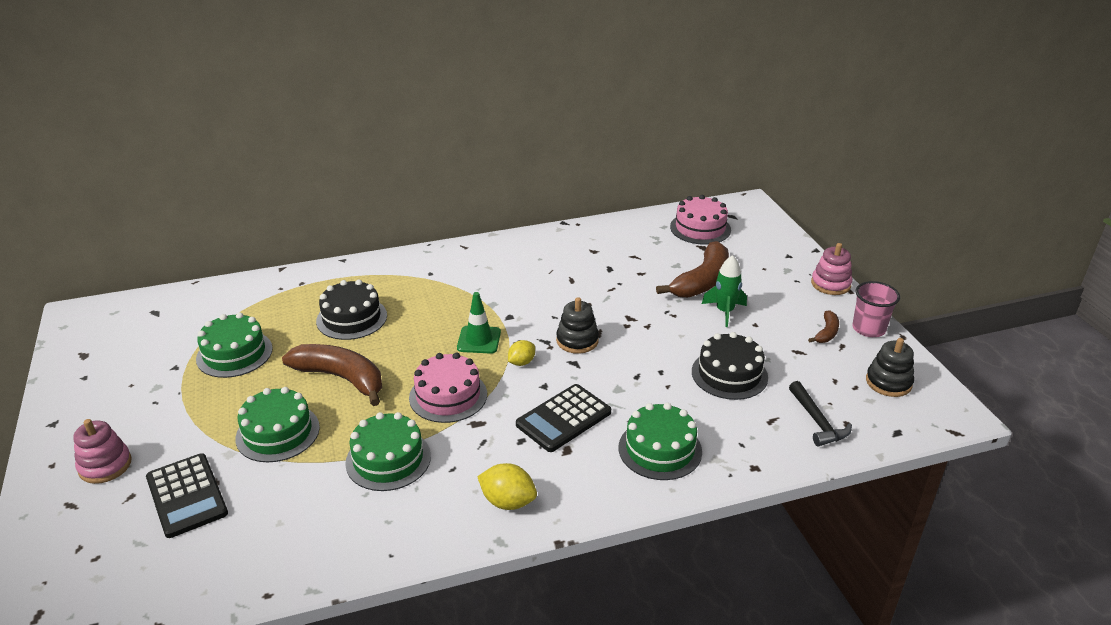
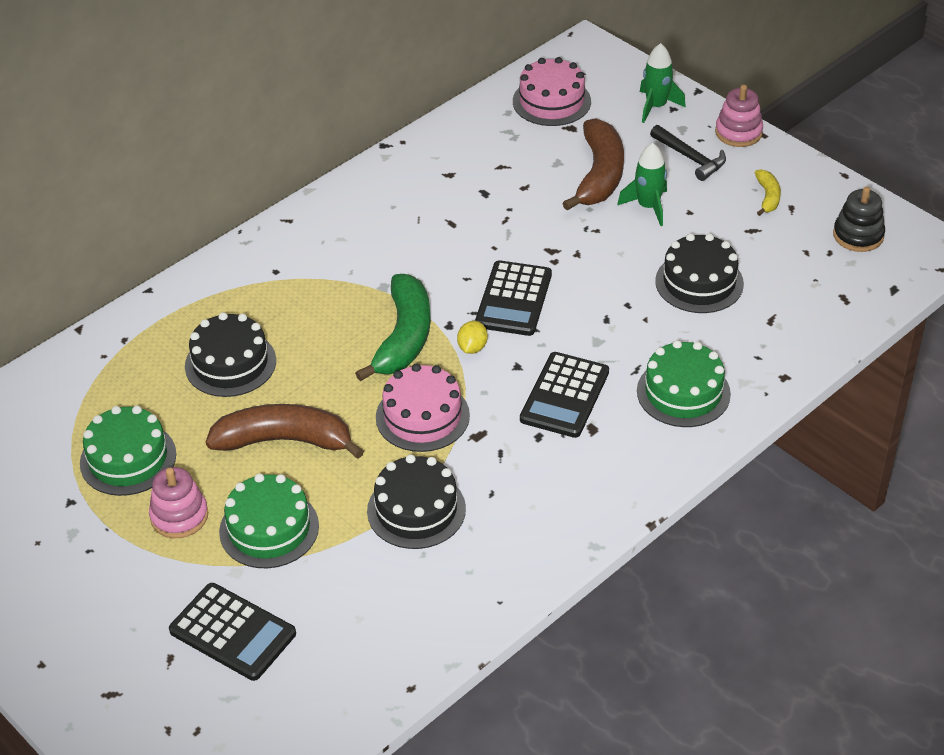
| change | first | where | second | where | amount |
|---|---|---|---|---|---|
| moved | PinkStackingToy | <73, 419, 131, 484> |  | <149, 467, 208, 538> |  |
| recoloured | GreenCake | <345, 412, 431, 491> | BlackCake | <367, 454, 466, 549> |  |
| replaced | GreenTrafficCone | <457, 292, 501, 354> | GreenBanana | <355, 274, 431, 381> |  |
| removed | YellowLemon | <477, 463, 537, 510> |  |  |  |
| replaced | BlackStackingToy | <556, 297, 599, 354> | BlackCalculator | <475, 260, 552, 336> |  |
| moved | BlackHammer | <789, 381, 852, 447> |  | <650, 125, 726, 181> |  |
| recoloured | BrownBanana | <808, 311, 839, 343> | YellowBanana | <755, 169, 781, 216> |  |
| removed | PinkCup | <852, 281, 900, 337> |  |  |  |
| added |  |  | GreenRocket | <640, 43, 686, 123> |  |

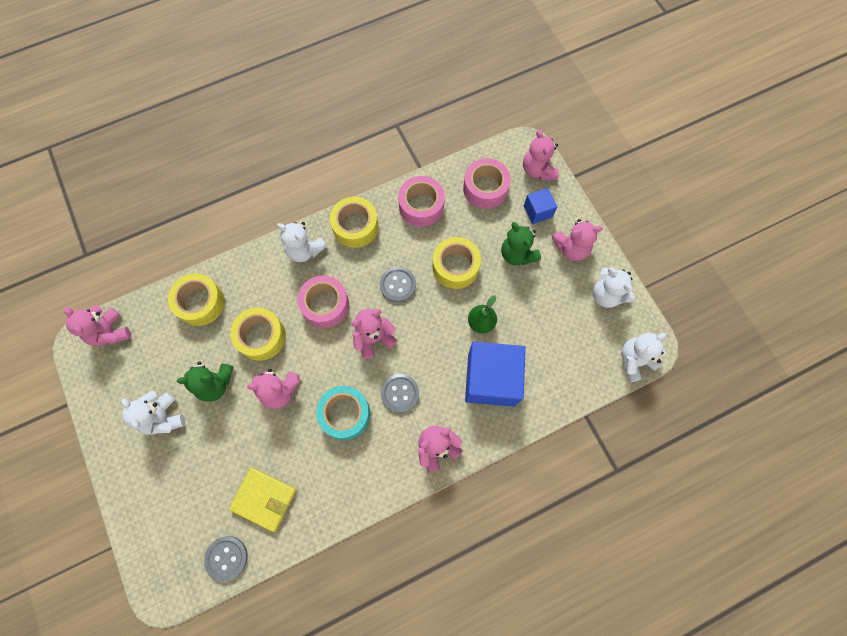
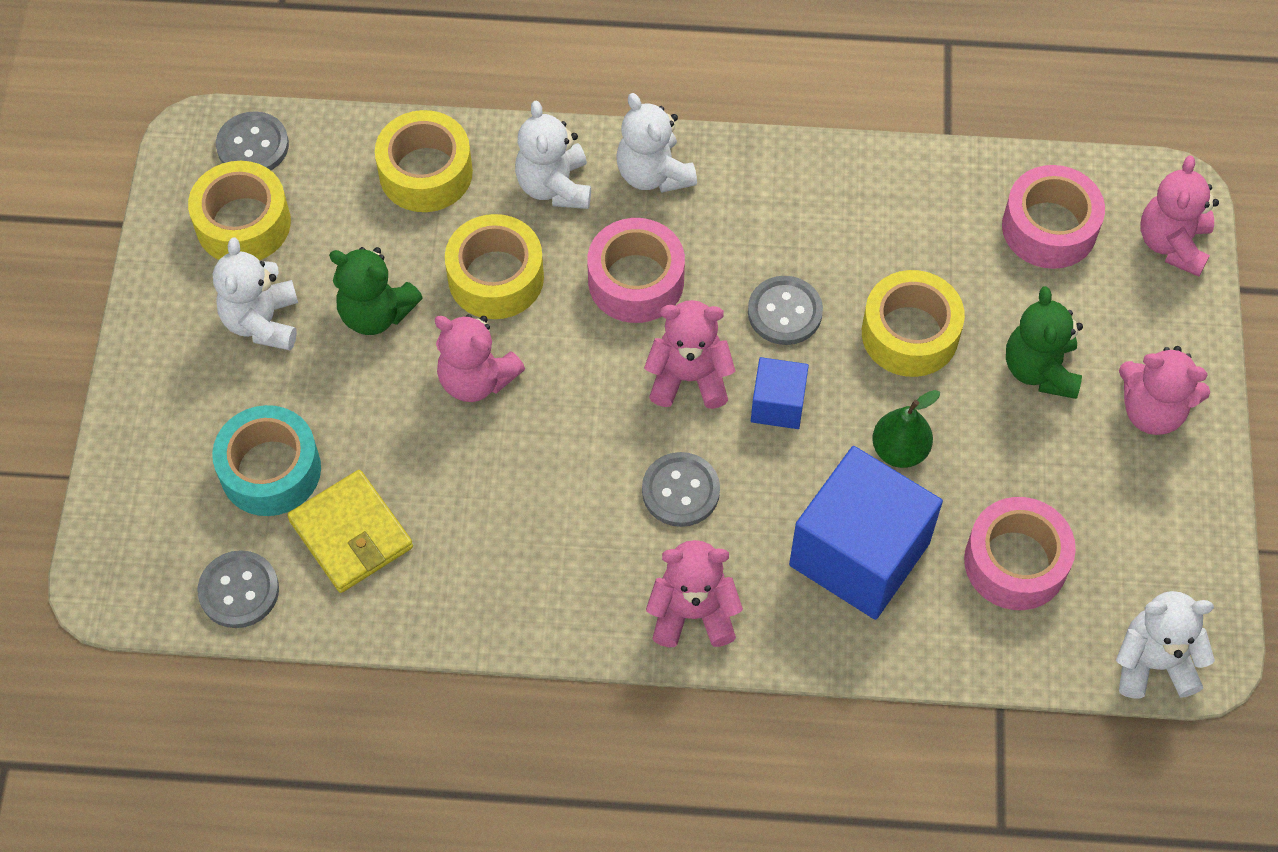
| change | first | where | second | where | amount |
|---|---|---|---|---|---|
| replaced | PinkTeddyBear | <64, 305, 131, 347> | GreyButton | <216, 111, 289, 170> |  |
| moved | TurquoiseTape | <316, 386, 370, 440> |  | <212, 405, 321, 516> |  |
| moved | YellowTape | <330, 197, 378, 248> |  | <188, 161, 291, 261> |  |
| moved | PinkTape | <398, 176, 445, 227> |  | <964, 497, 1076, 610> |  |
| moved | BlueCube | <524, 188, 557, 224> |  | <751, 357, 809, 429> |  |
| moved | WhiteTeddyBear | <593, 267, 635, 308> |  | <515, 101, 591, 209> |  |

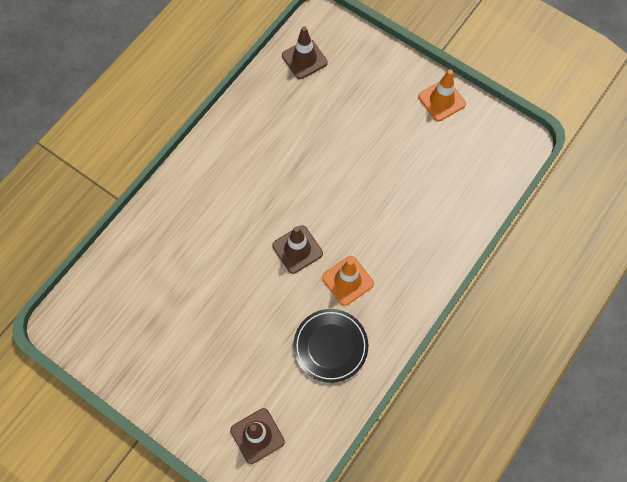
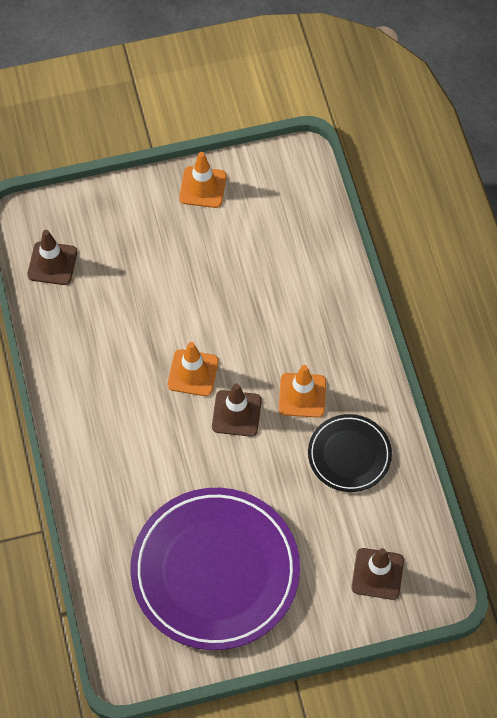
| change | first | where | second | where | amount |
|---|---|---|---|---|---|
| added |  |  | PurplePlate | <131, 488, 300, 650> |  |
| added |  |  | OrangeTrafficCone | <168, 342, 219, 396> |  |

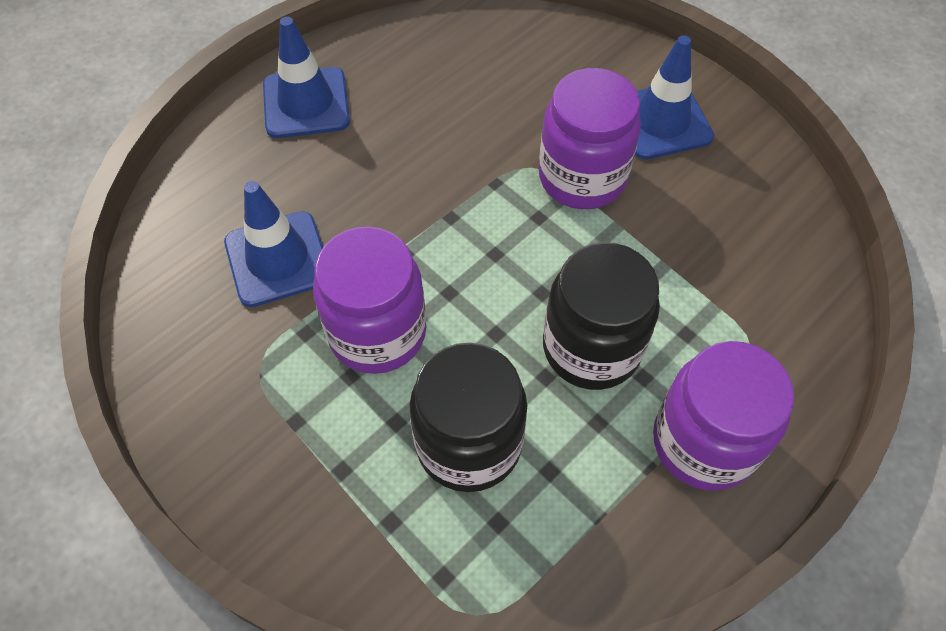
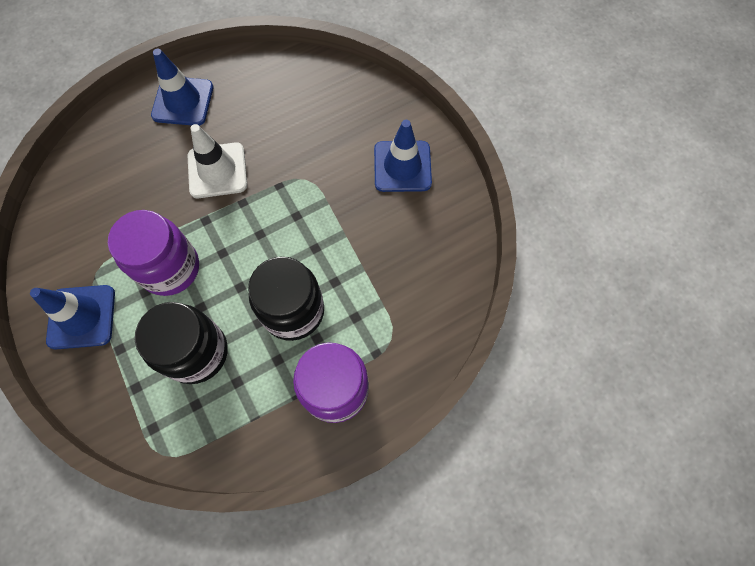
| change | first | where | second | where | amount |
|---|---|---|---|---|---|
| moved | BlueTrafficCone | <224, 181, 323, 307> |  | <30, 285, 115, 349> |  |
| removed | PurpleJar | <539, 68, 641, 209> |  |  |  |
| added |  |  | WhiteTrafficCone | <187, 124, 247, 198> |  |

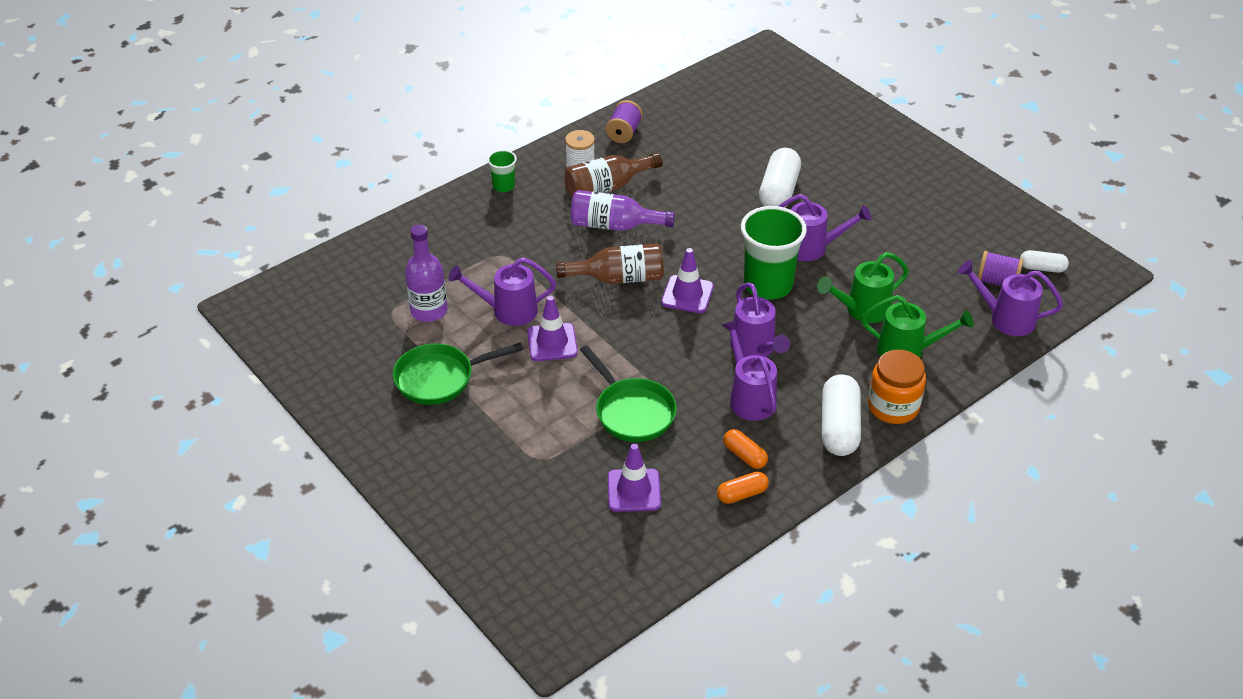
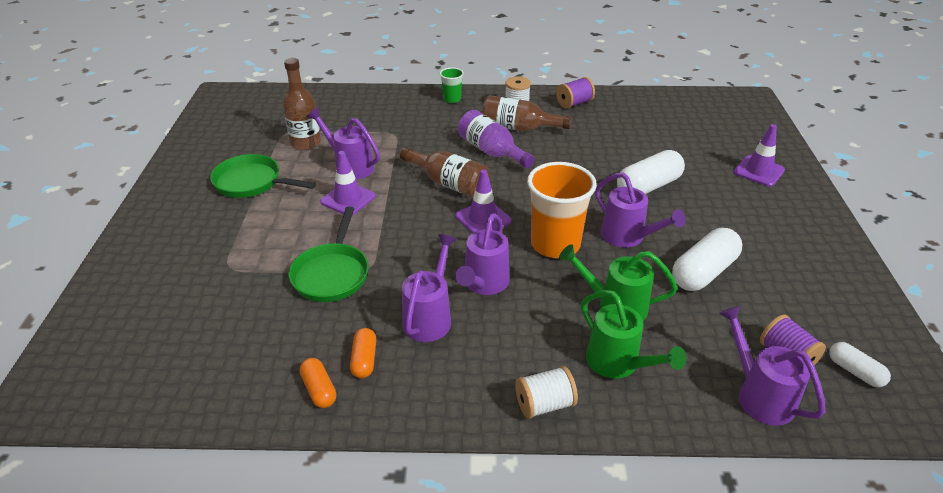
| change | first | where | second | where | amount |
|---|---|---|---|---|---|
| recoloured | PurpleBottle | <405, 224, 448, 322> | BrownBottle | <283, 58, 321, 150> |  |
| moved | PurpleTrafficCone | <608, 444, 661, 512> |  | <734, 124, 785, 187> |  |
| turned | OrangeCapsule | <717, 472, 769, 504> |  | <300, 358, 336, 408> | 45 degrees clockwise |
| recoloured | GreenCup | <741, 206, 807, 300> | OrangeCup | <527, 162, 597, 258> |  |
| moved | WhiteCapsule | <822, 374, 861, 456> |  | <672, 228, 742, 291> |  |
| replaced | OrangeJar | <868, 350, 926, 424> | WhiteSpool | <515, 366, 578, 419> |  |

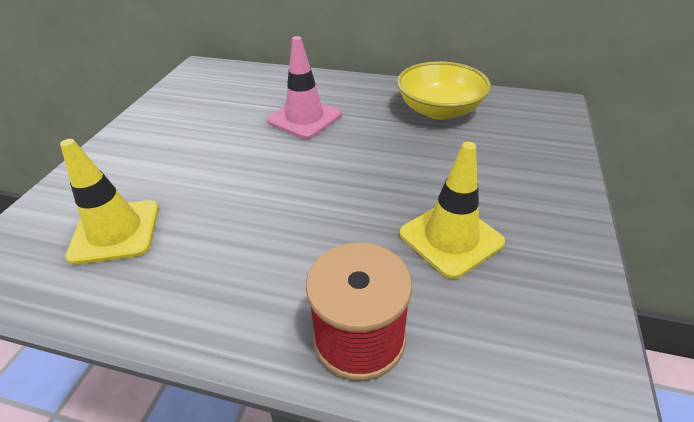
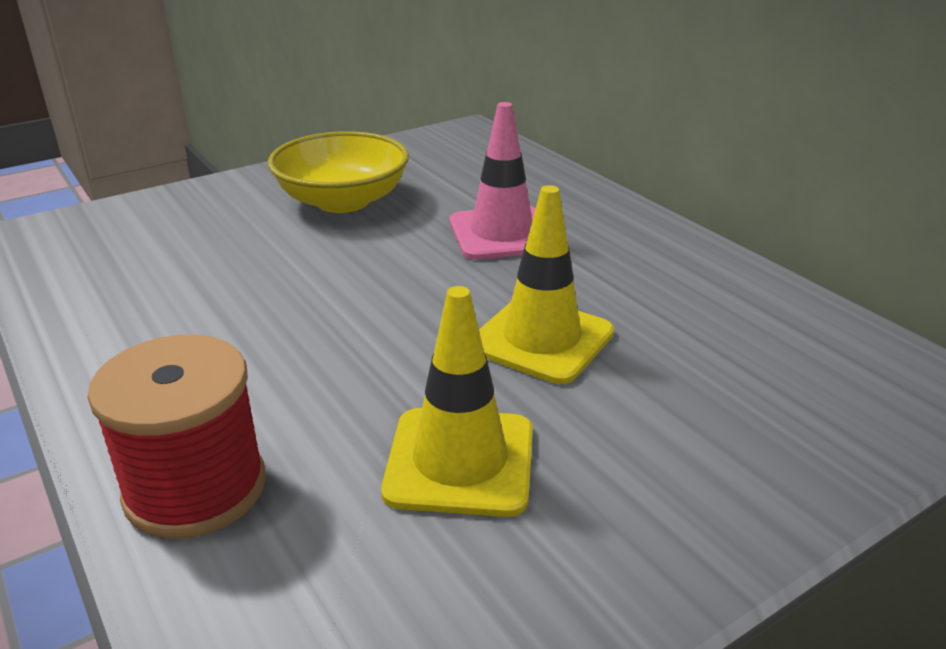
| change | first | where | second | where | amount |
|---|---|---|---|---|---|
| moved | YellowTrafficCone | <60, 139, 159, 265> |  | <479, 185, 614, 384> |  |
| moved | YellowBowl | <397, 61, 491, 120> |  | <268, 131, 409, 213> |  |

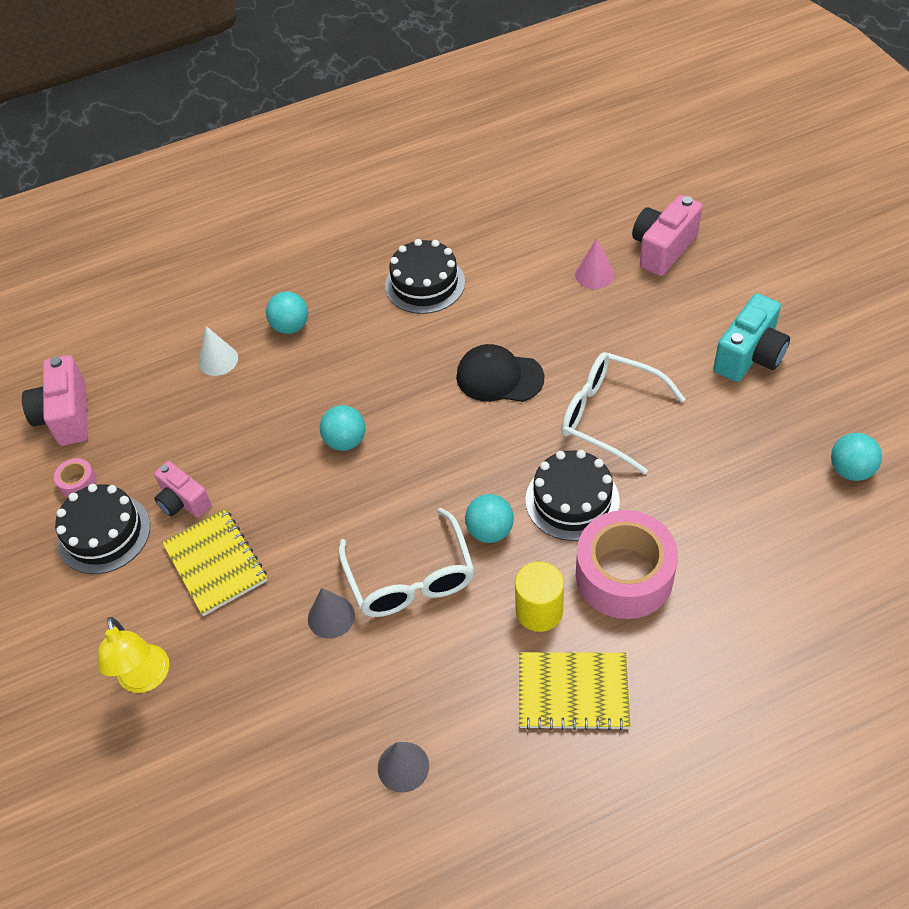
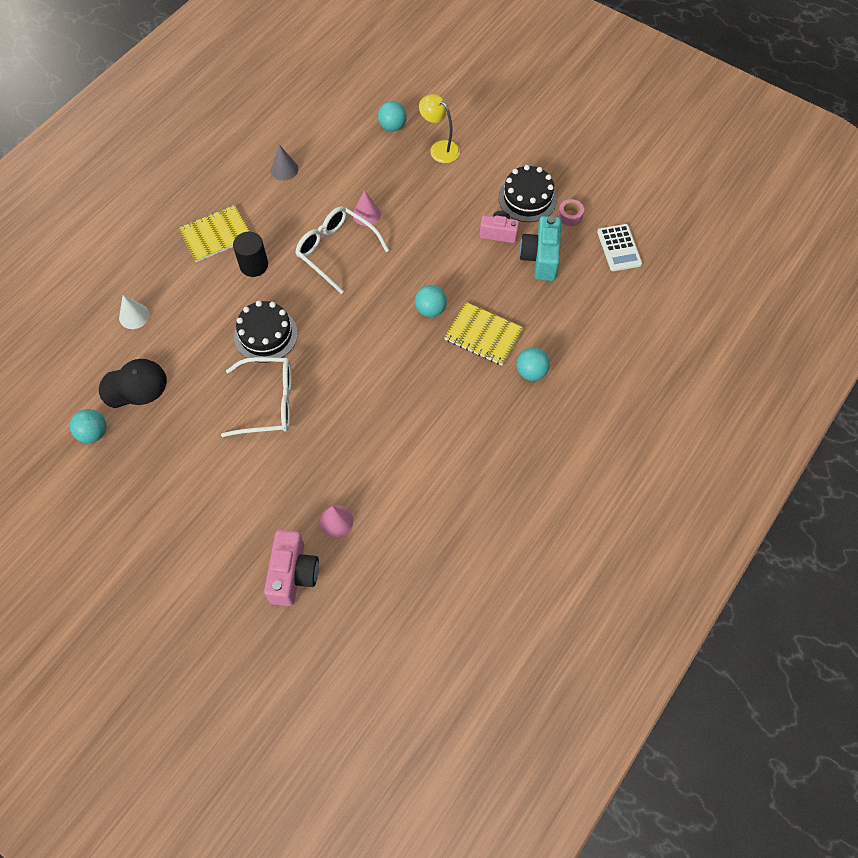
| change | first | where | second | where | amount |
|---|---|---|---|---|---|
| replaced | PinkCamera | <22, 355, 88, 446> | WhiteCalculator | <597, 224, 642, 271> |  |
| moved | YellowNotebook | <162, 509, 267, 616> |  | <444, 302, 524, 366> |  |
| moved | WhiteCone | <198, 326, 238, 376> |  | <119, 295, 150, 329> |  |
| recoloured | GreyCone | <308, 588, 355, 639> | PinkCone | <353, 190, 381, 226> |  |
| removed | BlackCake | <385, 239, 465, 314> |  |  |  |
| moved | BlackCap | <456, 344, 544, 402> |  | <99, 359, 167, 408> |  |
| moved | TurquoiseBall | <465, 494, 514, 543> |  | <378, 101, 407, 132> |  |
| recoloured | YellowCylinder | <515, 562, 564, 632> | BlackCylinder | <233, 232, 268, 277> |  |
| removed | PinkTape | <576, 510, 678, 619> |  |  |  |
| moved | TurquoiseCamera | <713, 293, 790, 382> |  | <519, 216, 561, 281> |  |

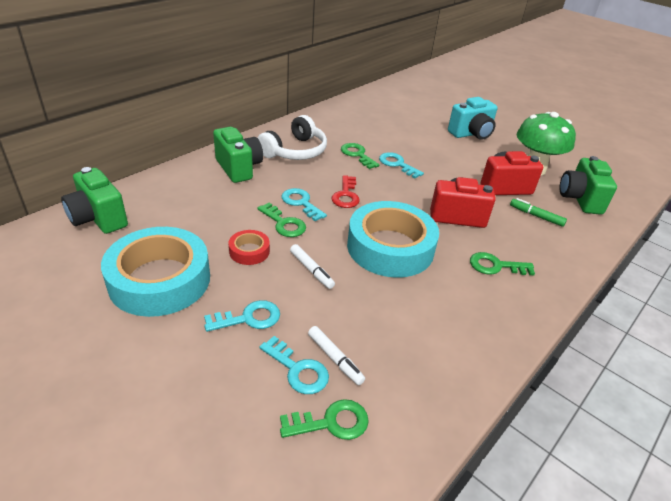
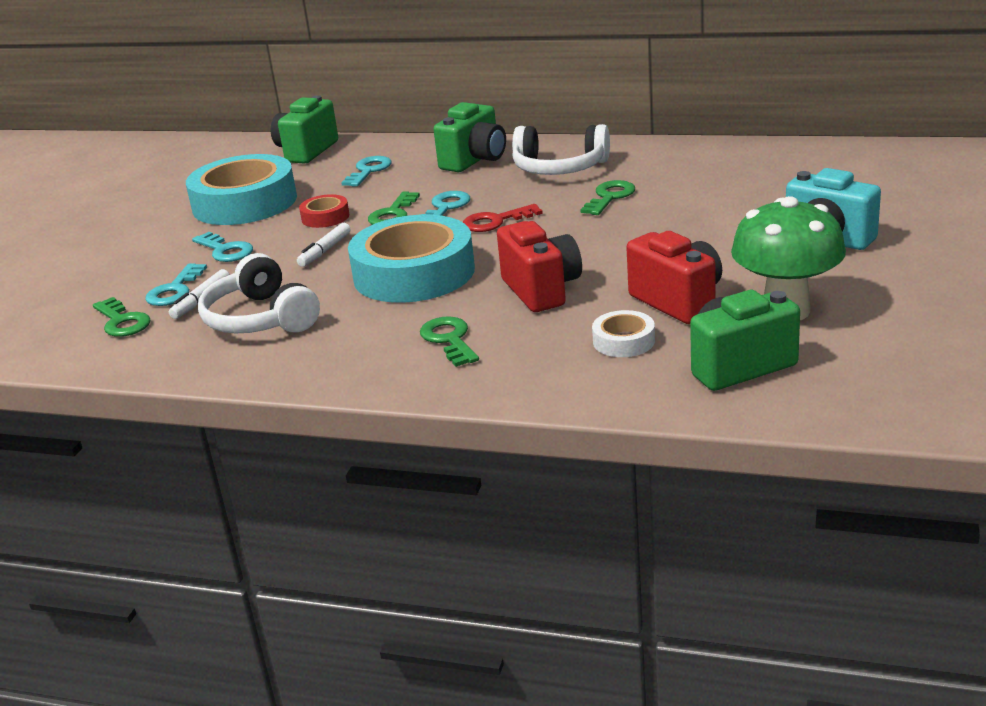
| change | first | where | second | where | amount |
|---|---|---|---|---|---|
| moved | TurquoiseKey | <379, 152, 424, 178> |  | <341, 156, 392, 187> |  |
| replaced | GreenMarker | <510, 198, 567, 227> | WhiteTape | <592, 310, 655, 357> |  |
| added |  |  | WhiteHeadphones | <198, 253, 320, 333> |  |

